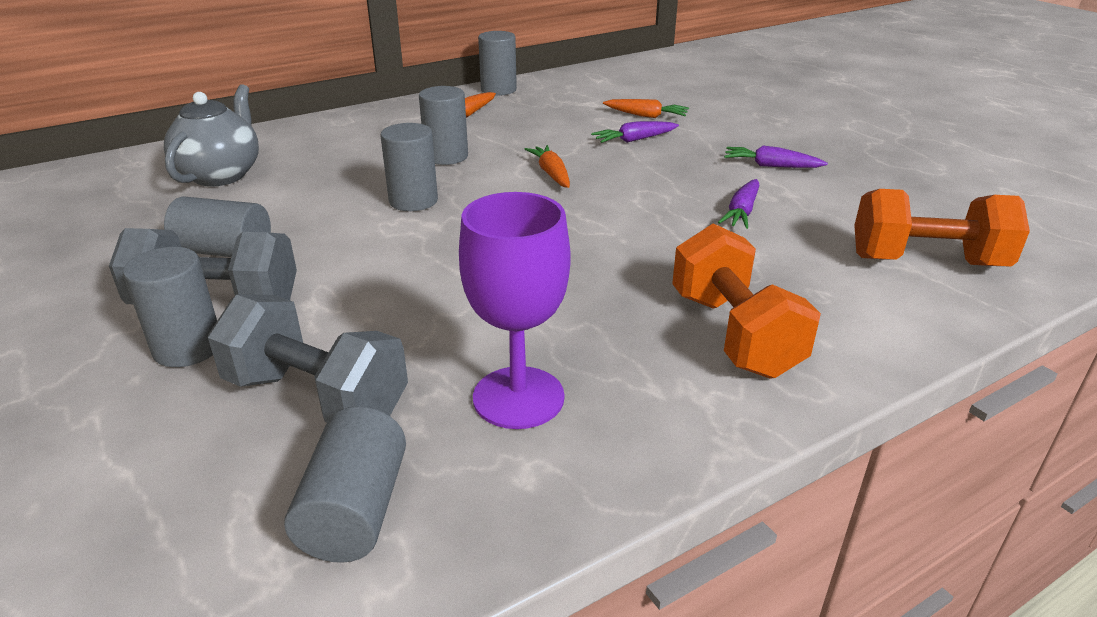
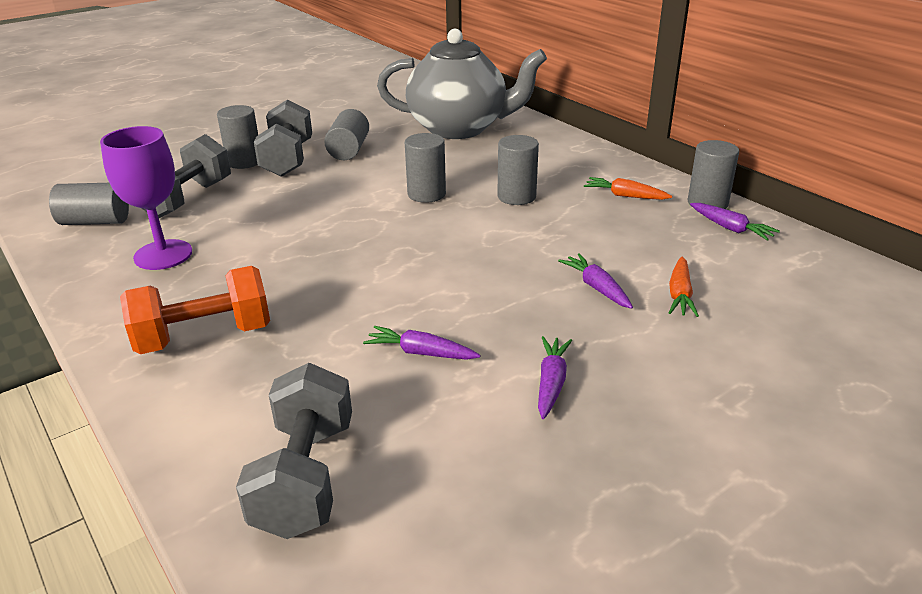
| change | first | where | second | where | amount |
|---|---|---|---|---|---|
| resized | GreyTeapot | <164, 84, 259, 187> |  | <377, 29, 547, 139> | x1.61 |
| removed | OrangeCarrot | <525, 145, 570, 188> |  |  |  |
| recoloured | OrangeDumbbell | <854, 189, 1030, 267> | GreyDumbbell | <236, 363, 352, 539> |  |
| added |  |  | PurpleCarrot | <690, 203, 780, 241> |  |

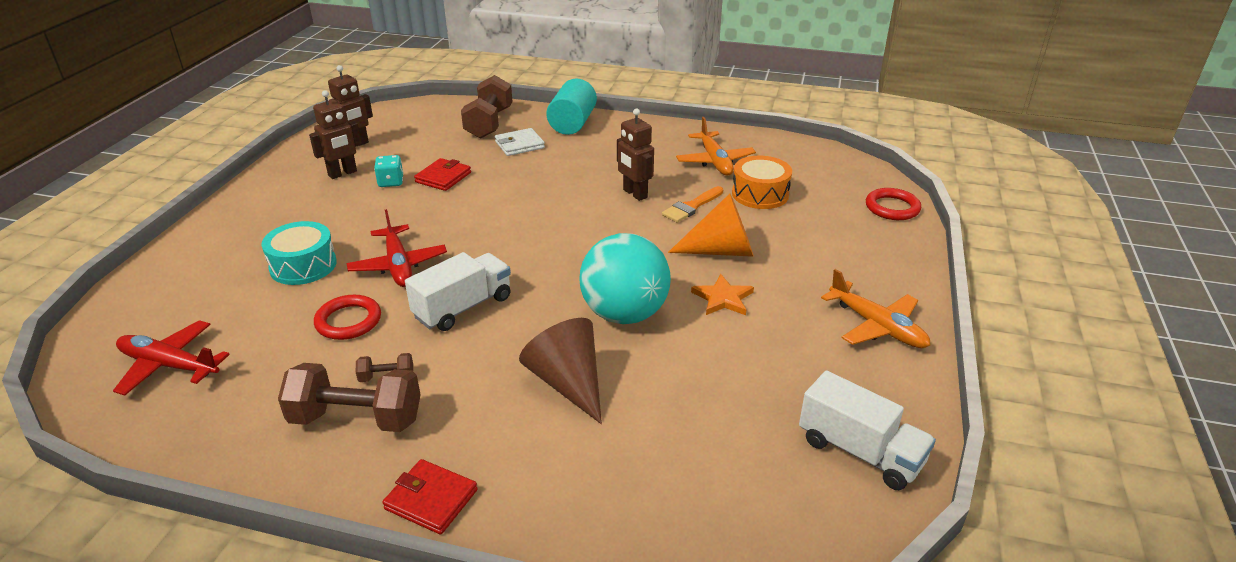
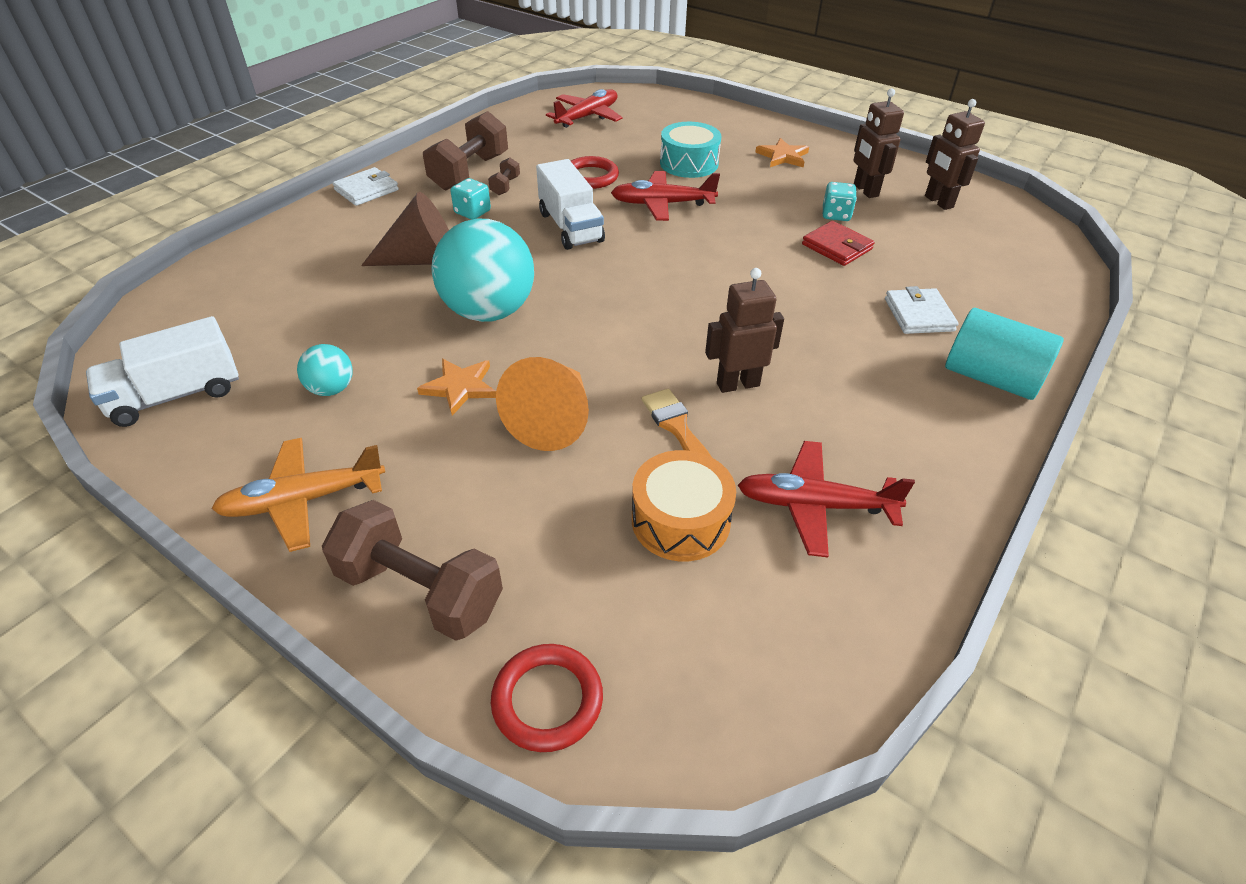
| change | first | where | second | where | amount |
|---|---|---|---|---|---|
| recoloured | RedWallet | <382, 459, 478, 535> | WhiteWallet | <332, 167, 399, 206> |  |
| moved | BrownDumbbell | <461, 75, 512, 139> |  | <322, 500, 503, 641> |  |
| recoloured | OrangePlane | <676, 117, 756, 176> | RedPlane | <738, 441, 915, 557> |  |
| added |  |  | TurquoiseBall | <297, 344, 353, 396> |  |
| added |  |  | TurquoiseDice | <450, 178, 491, 220> |  |
| added |  |  | OrangeStar | <755, 138, 809, 168> |  |

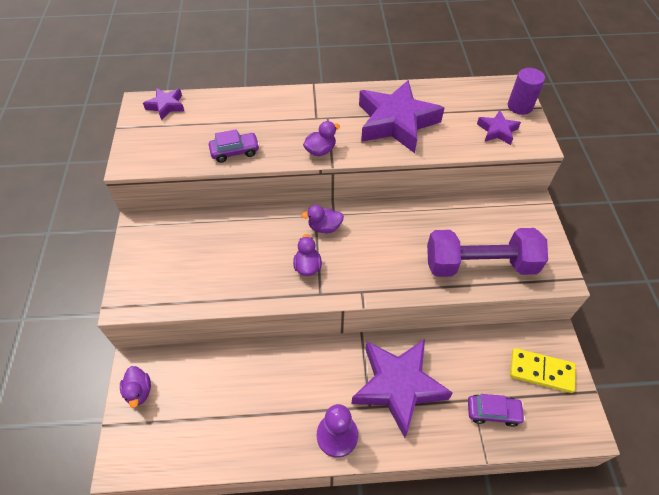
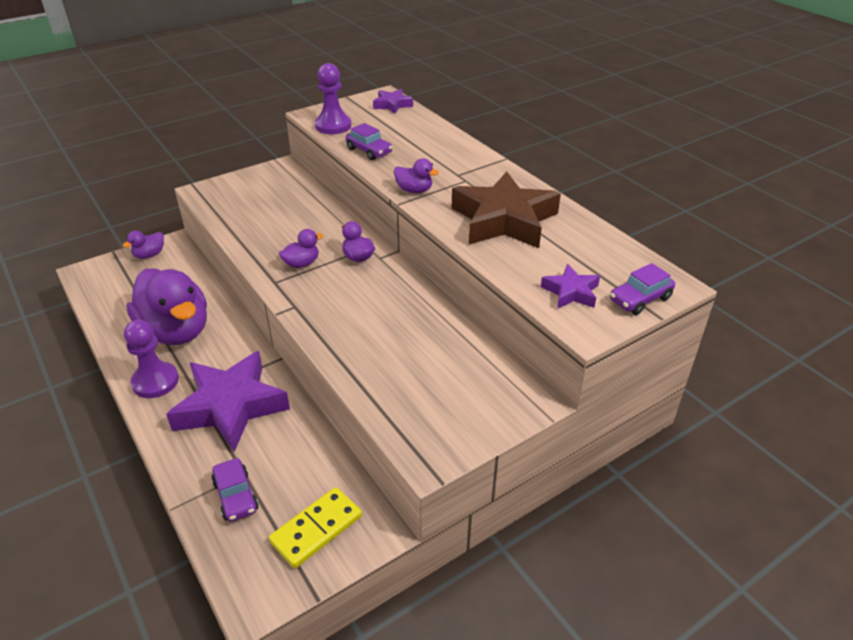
| change | first | where | second | where | amount |
|---|---|---|---|---|---|
| recoloured | PurpleStar | <359, 80, 444, 153> | BrownStar | <452, 171, 561, 248> |  |
| removed | PurpleDumbbell | <427, 228, 548, 277> |  |  |  |
| replaced | PurpleCylinder | <508, 68, 545, 115> | PurpleCar | <610, 263, 675, 315> |  |
| turned | YellowDomino | <510, 348, 576, 393> |  | <269, 487, 362, 568> | 60 degrees clockwise |
| added |  |  | PurpleDuck | <126, 269, 207, 345> |  |
| added |  |  | PurplePawn | <315, 63, 351, 134> |  |

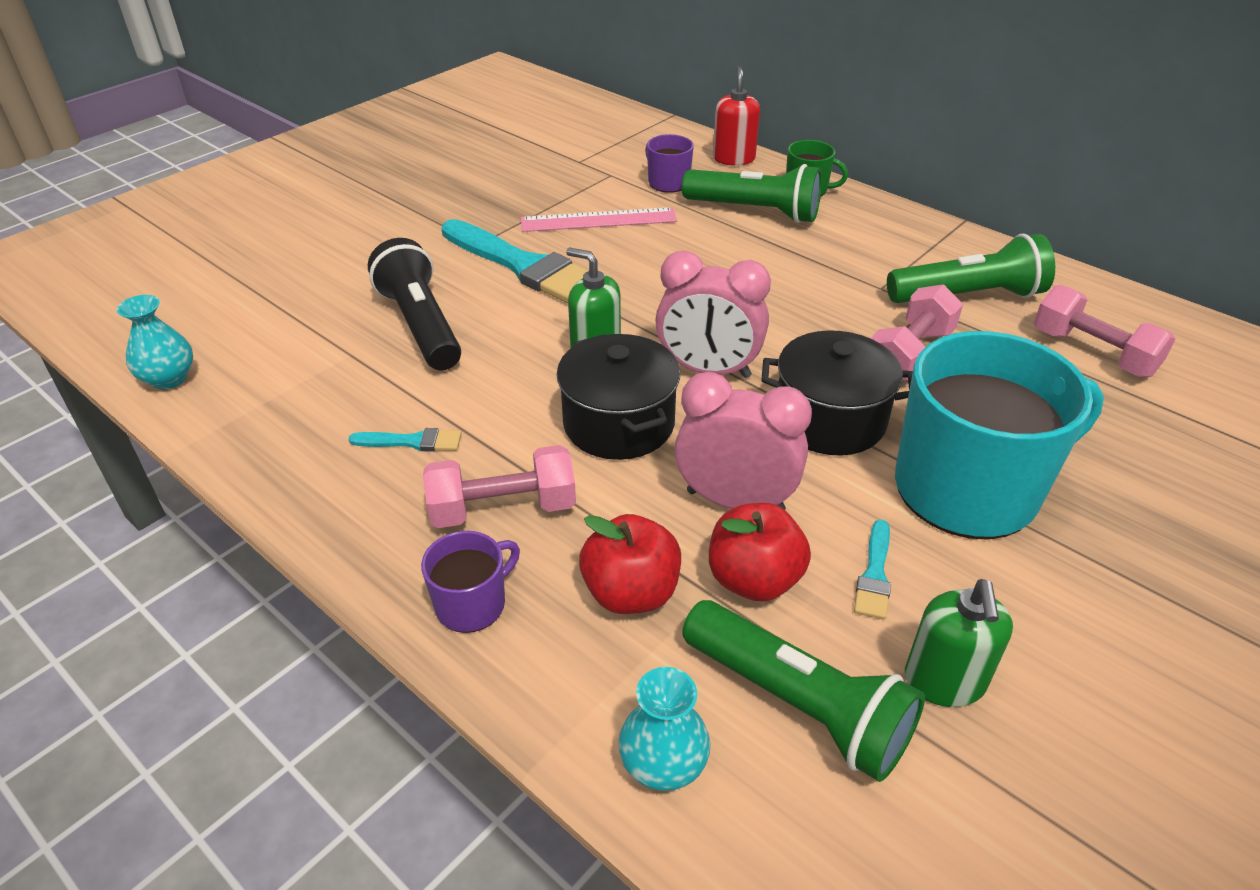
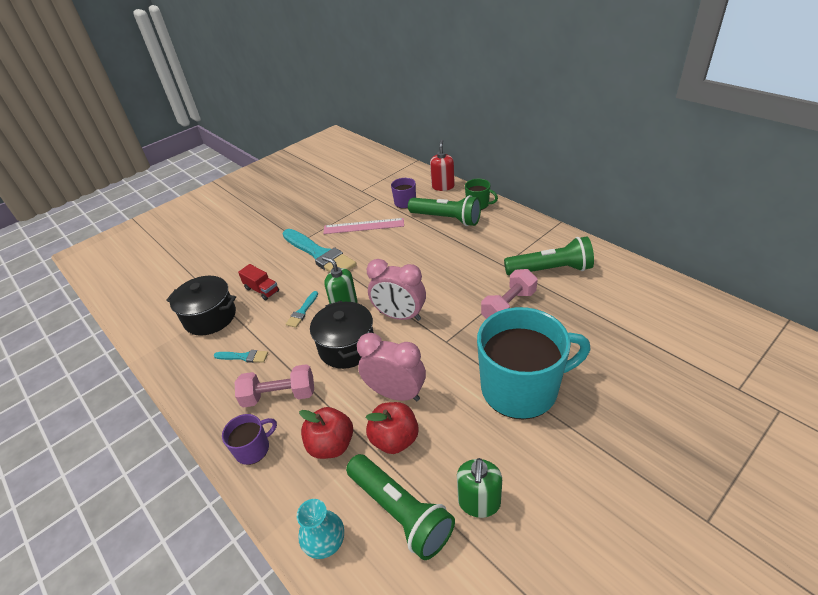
| change | first | where | second | where | amount |
|---|---|---|---|---|---|
| removed | TurquoiseVase | <117, 295, 193, 390> |  |  |  |
| replaced | BlackFlashlight | <368, 238, 461, 370> | RedTruck | <238, 264, 279, 300> |  |
| moved | BlackPot | <762, 330, 913, 456> |  | <166, 276, 236, 336> |  |
| moved | TurquoiseBrush | <854, 520, 891, 620> |  | <286, 291, 318, 328> |  |
| removed | PinkDumbbell | <1034, 285, 1176, 378> |  |  |  |

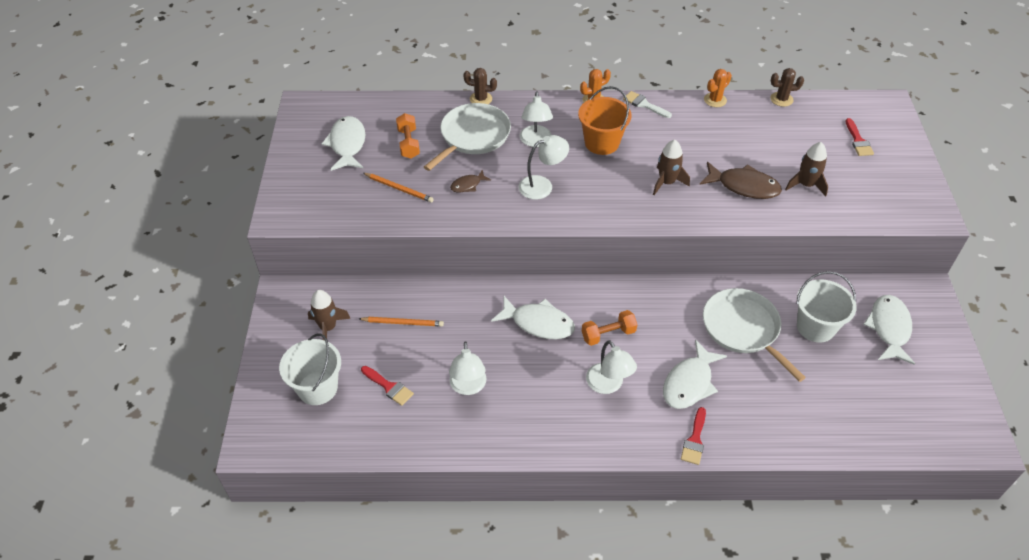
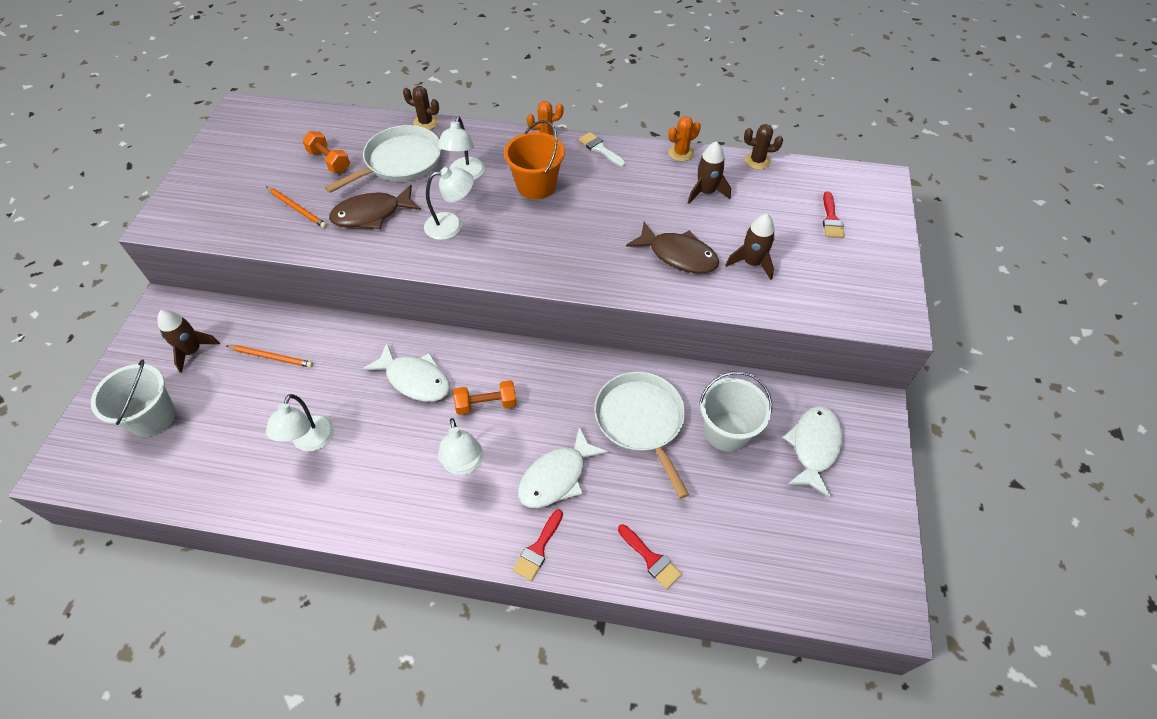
| change | first | where | second | where | amount |
|---|---|---|---|---|---|
| removed | WhiteFish | <321, 116, 365, 171> |  |  |  |
| moved | RedBrush | <361, 366, 414, 406> |  | <618, 524, 682, 590> |  |
| turned | OrangeDumbbell | <396, 113, 420, 159> |  | <302, 131, 350, 173> | 45 degrees counterclockwise |
| resized | BrownFish | <450, 170, 491, 192> |  | <329, 185, 421, 229> | x1.90 |
| moved | BrownRocket | <653, 140, 690, 195> |  | <688, 141, 731, 204> |  |

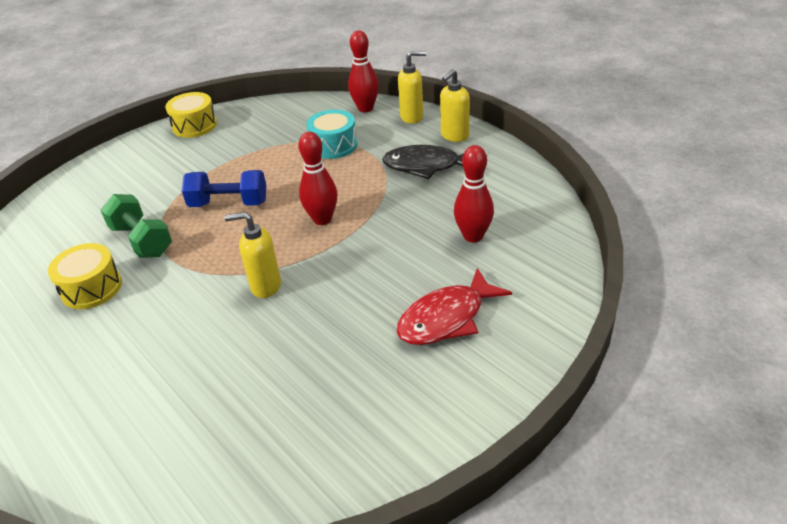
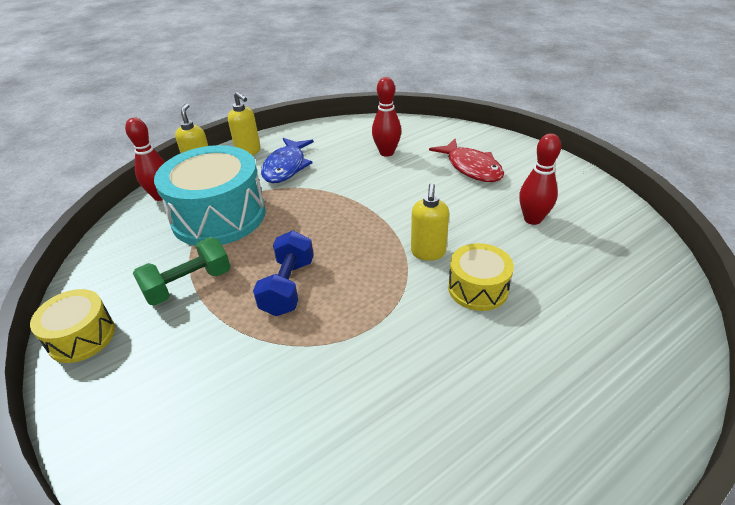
| change | first | where | second | where | amount |
|---|---|---|---|---|---|
| moved | YellowDrum | <48, 243, 122, 309> |  | <448, 243, 514, 311> |  |
| moved | GreenDumbbell | <101, 194, 172, 258> |  | <133, 237, 231, 306> |  |
| moved | RedBowlingPin | <299, 132, 337, 225> |  | <519, 133, 561, 225> |  |
| resized | TurquoiseDrum | <306, 110, 357, 159> |  | <154, 145, 266, 246> | x1.90 |
| recoloured | BlackFish | <382, 145, 464, 179> | BlueFish | <261, 138, 314, 183> |  |

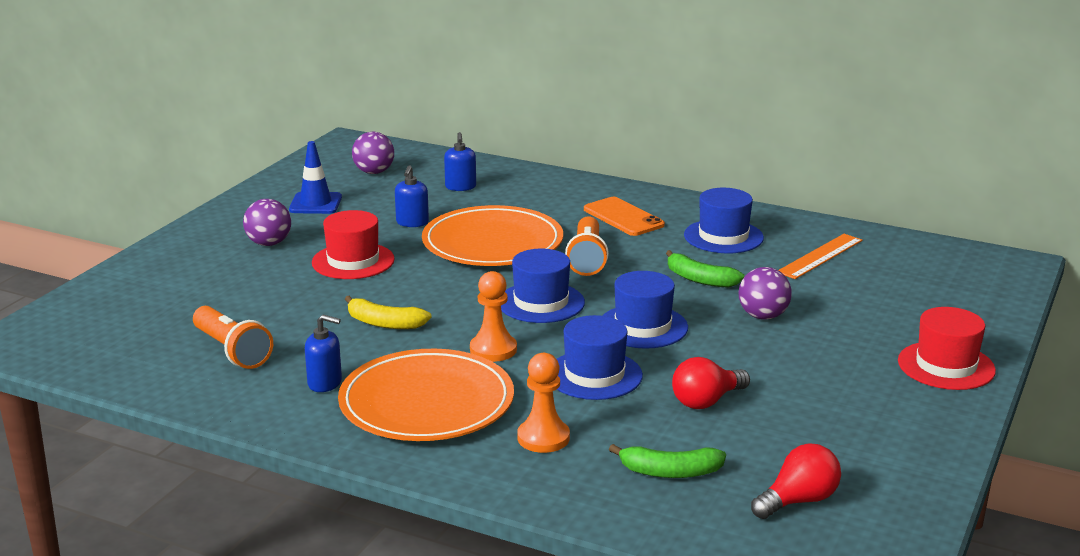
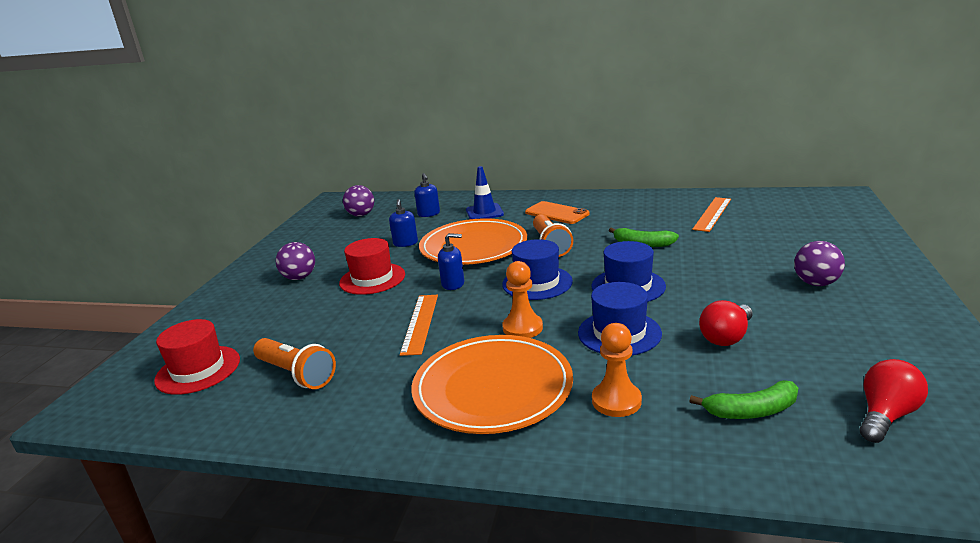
| change | first | where | second | where | amount |
|---|---|---|---|---|---|
| moved | BlueTrafficCone | <289, 141, 342, 214> |  | <466, 166, 504, 219> |  |
| moved | BlueSoapDispenser | <305, 315, 342, 392> |  | <438, 233, 464, 290> |  |
| replaced | YellowBanana | <345, 296, 432, 329> | OrangeRuler | <400, 295, 438, 356> |  |
| removed | BlueHat | <684, 188, 764, 253> |  |  |  |
| moved | PurpleBall | <739, 267, 792, 320> |  | <794, 241, 845, 286> |  |
| moved | RedHat | <898, 307, 996, 390> |  | <154, 319, 240, 395> |  |

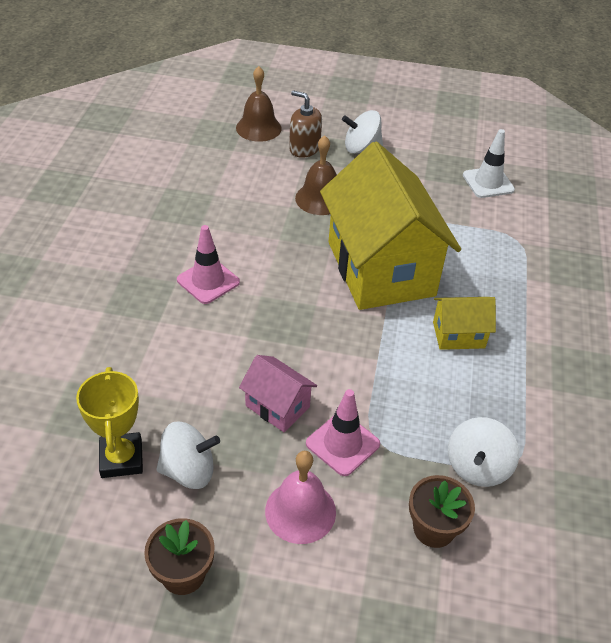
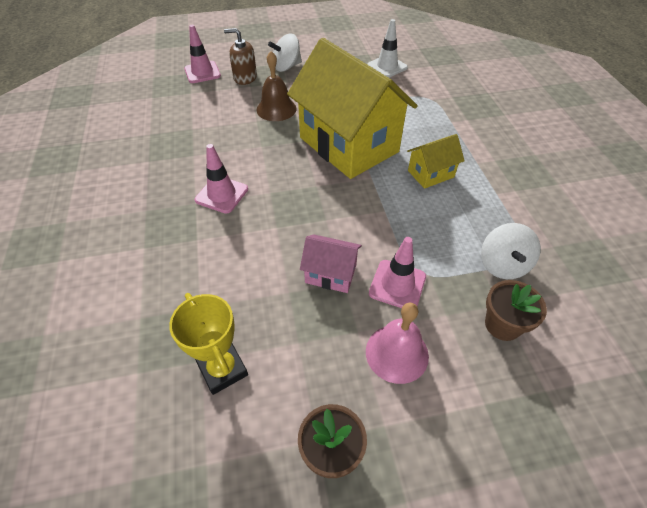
| change | first | where | second | where | amount |
|---|---|---|---|---|---|
| removed | WhiteSpinningTop | <156, 422, 220, 489> |  |  |  |
| replaced | BrownBell | <236, 66, 282, 142> | PinkTrafficCone | <184, 25, 221, 83> |  |

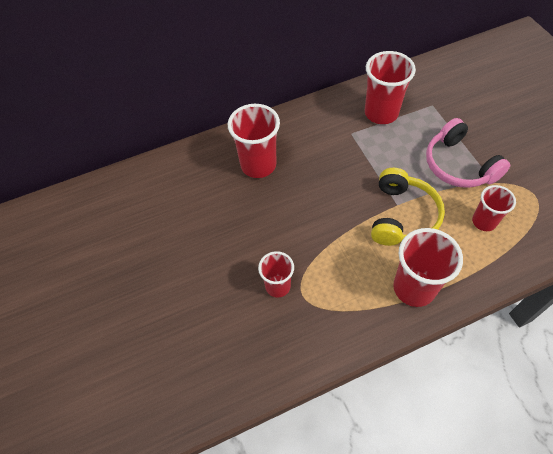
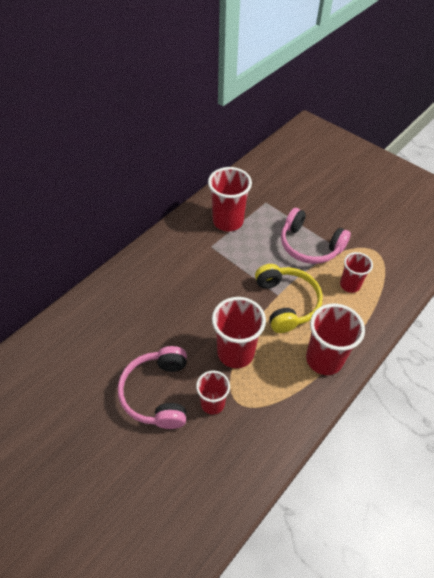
| change | first | where | second | where | amount |
|---|---|---|---|---|---|
| moved | RedCup | <228, 104, 280, 178> |  | <212, 297, 266, 368> |  |
| added |  |  | PinkHeadphones | <118, 346, 187, 429> |  |

